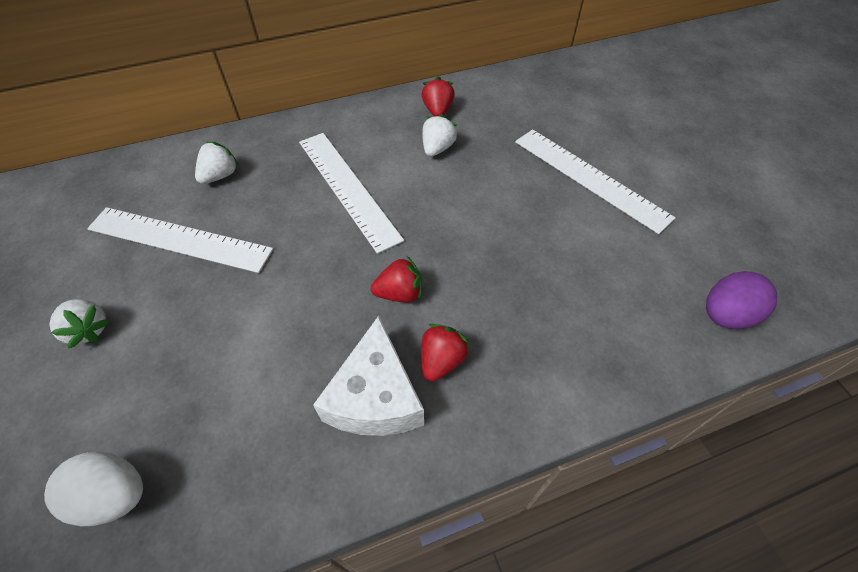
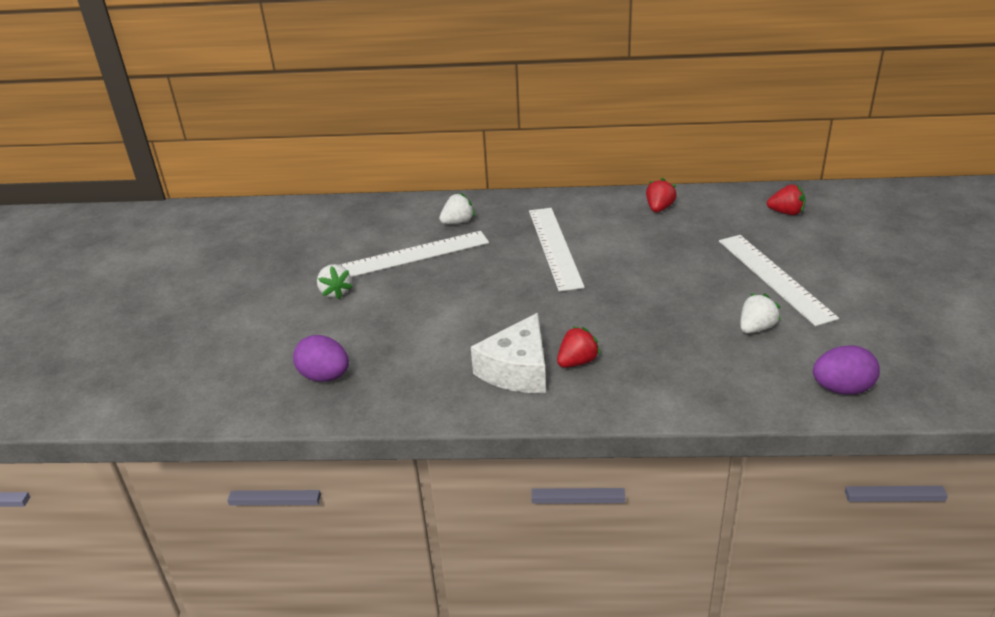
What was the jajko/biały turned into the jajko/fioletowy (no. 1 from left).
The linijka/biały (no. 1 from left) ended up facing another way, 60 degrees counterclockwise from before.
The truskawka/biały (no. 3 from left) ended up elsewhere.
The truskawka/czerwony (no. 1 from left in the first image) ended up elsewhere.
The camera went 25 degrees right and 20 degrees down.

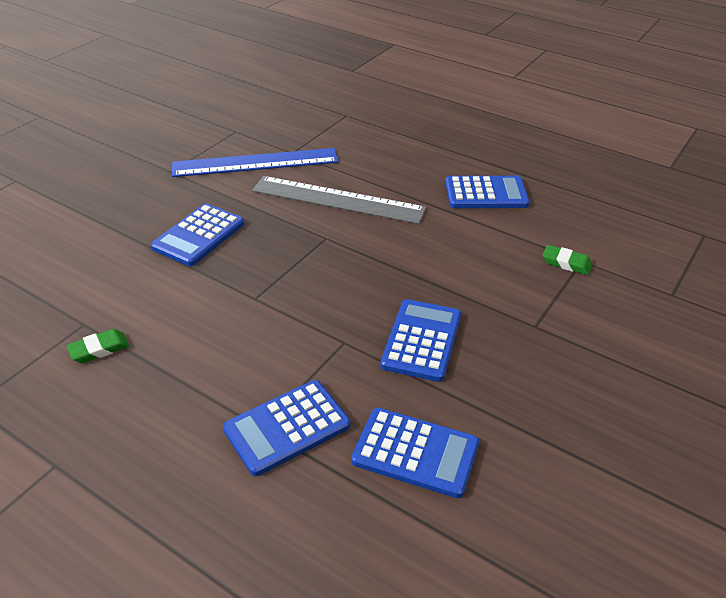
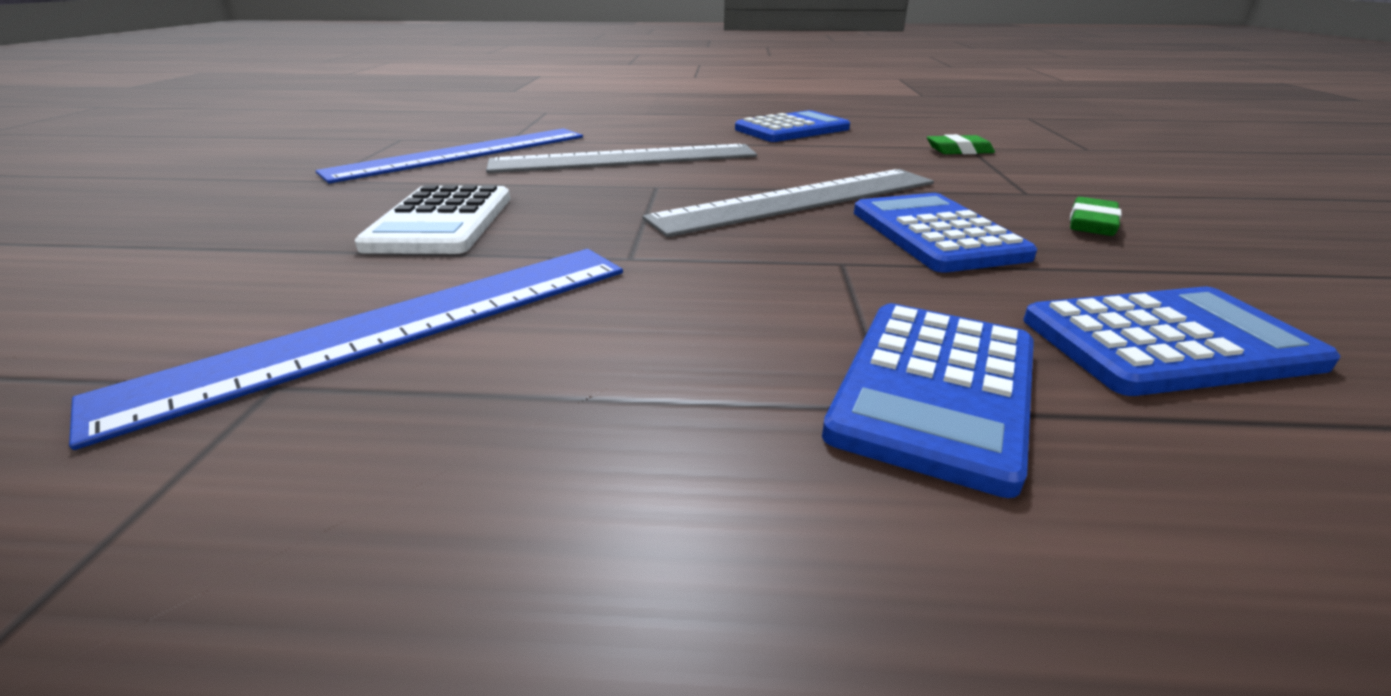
The second view gained the linijka/niebieski (no. 1 from left).
What was the kalkulator/niebieski (no. 1 from left) turned into the kalkulator/biały.
The second view gained the linijka/szary (no. 2 from left).
The gumka do mazania/zielony (no. 1 from left in the first image) ended up elsewhere.
The camera went 30 degrees left and 10 degrees down.

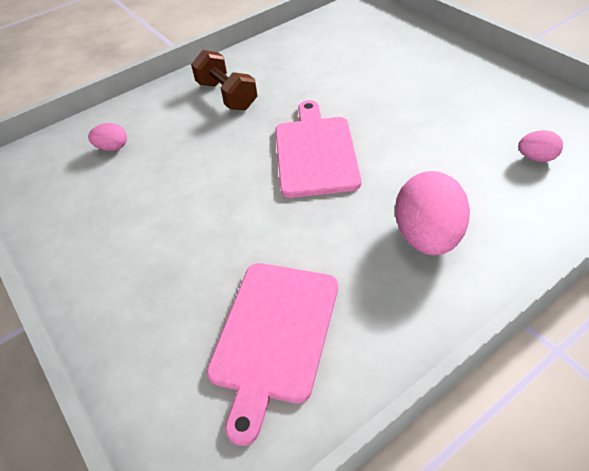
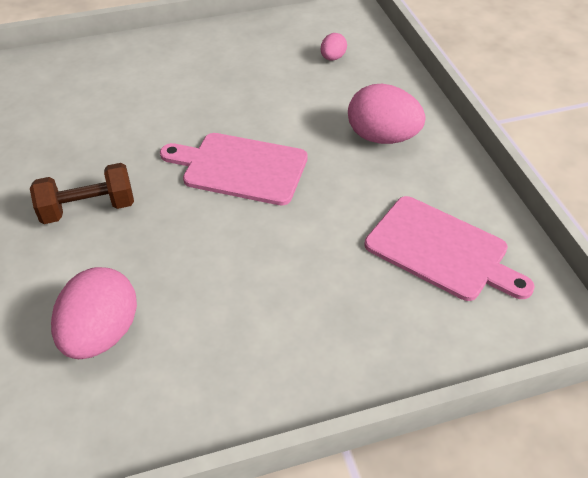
The size of the jajko/różowy (no. 1 from left) changed by a factor of 2.01.
The camera went 75 degrees left and 0 degrees up.

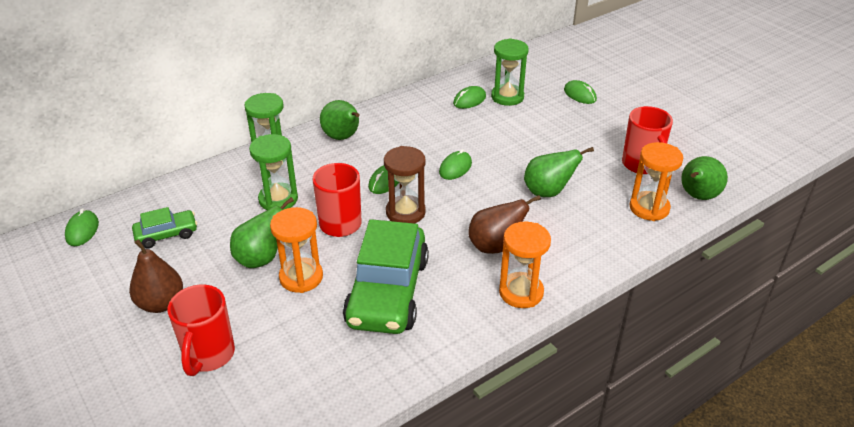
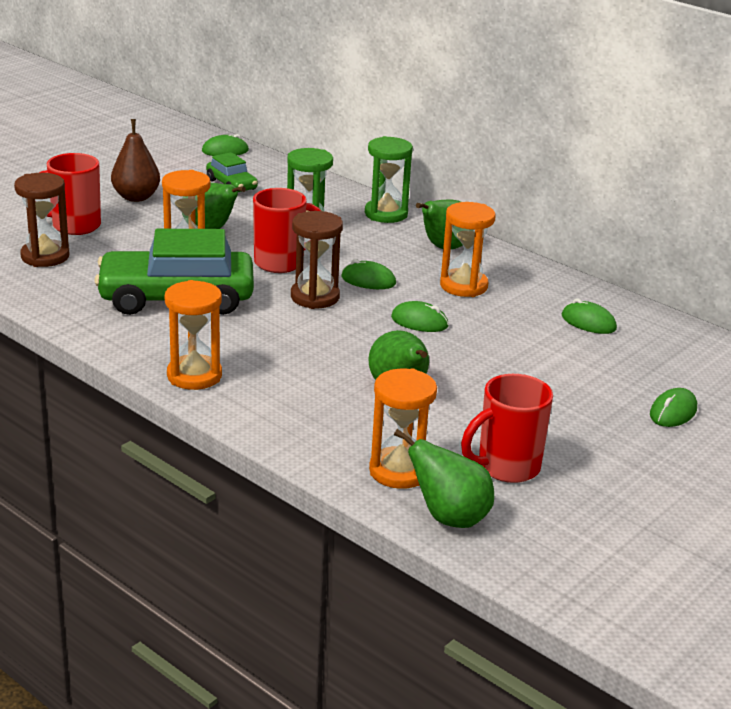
The second view gained the klepsydra/brązowy (no. 1 from left).
The second view gained the klepsydra/pomarańczowy (no. 4 from left).
The second view lost the gruszka/brązowy (no. 2 from left).
The second view lost the klepsydra/zielony (no. 3 from left).
The camera went 75 degrees right and 10 degrees down.

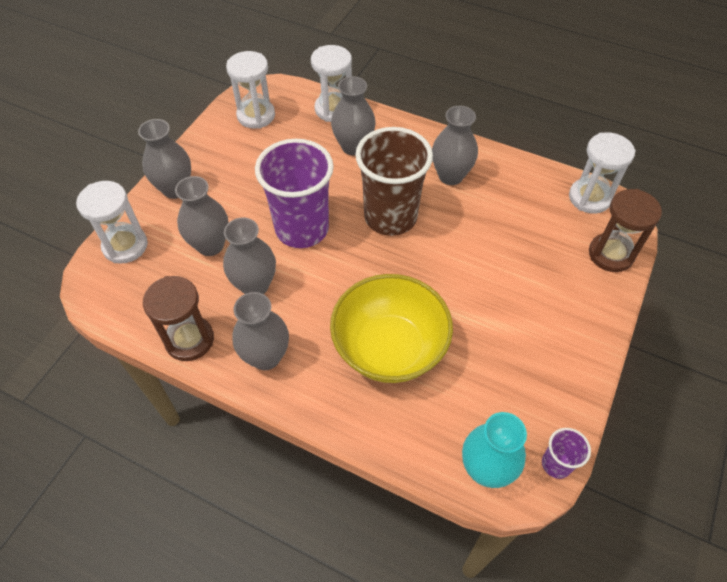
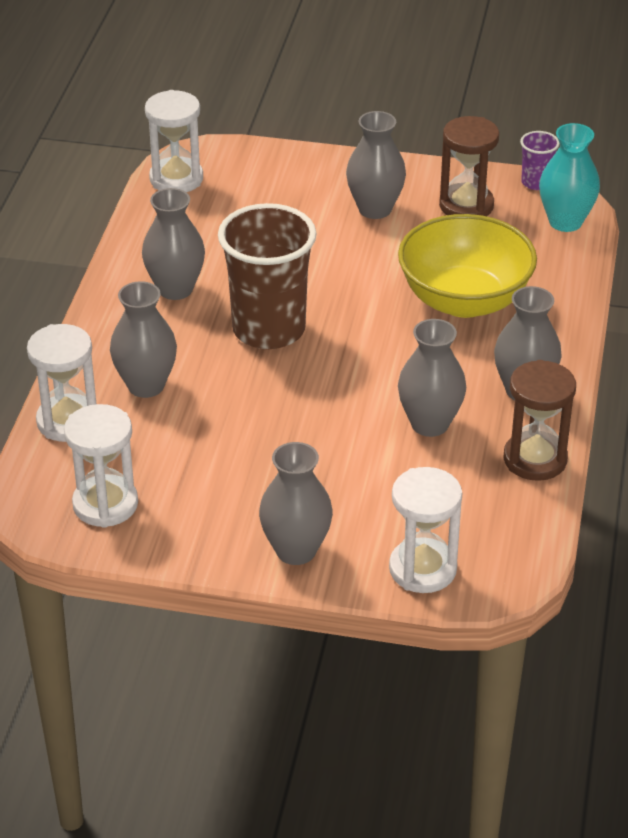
The wazon/szary (no. 2 from left in the first image) ended up elsewhere.
The klepsydra/brązowy (no. 2 from left in the first image) ended up elsewhere.
The second view lost the szklanka/fioletowy (no. 1 from left).
The camera went 105 degrees left and 15 degrees down.

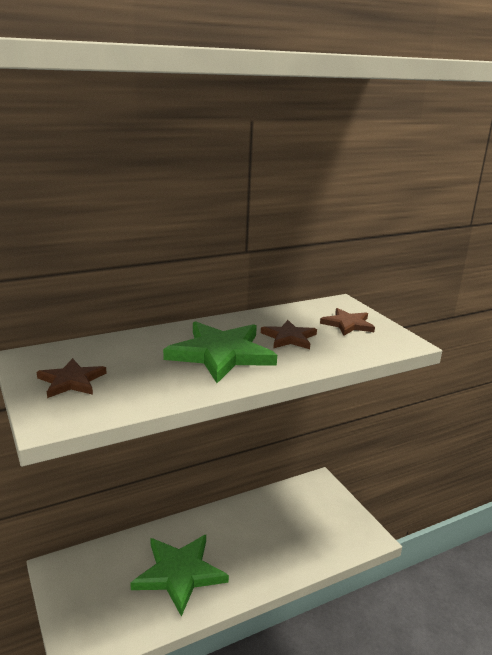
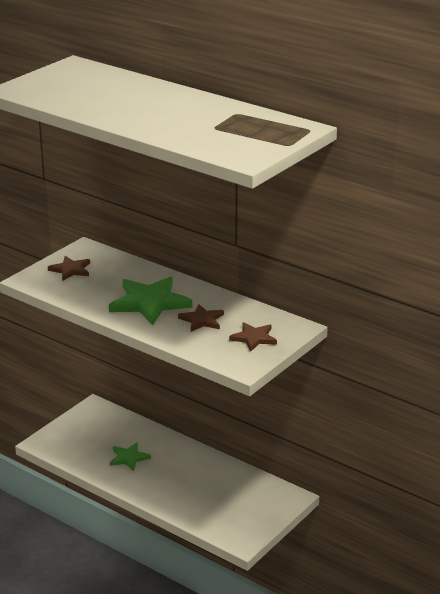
The size of the gwiazda/zielony (no. 1 from left) changed by a factor of 0.55.
The camera went 65 degrees right and 5 degrees up.

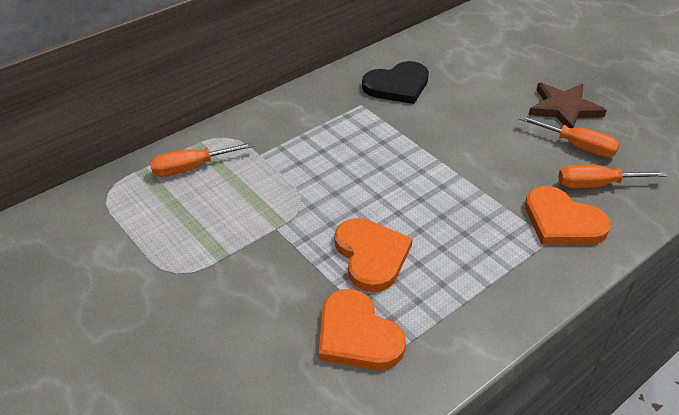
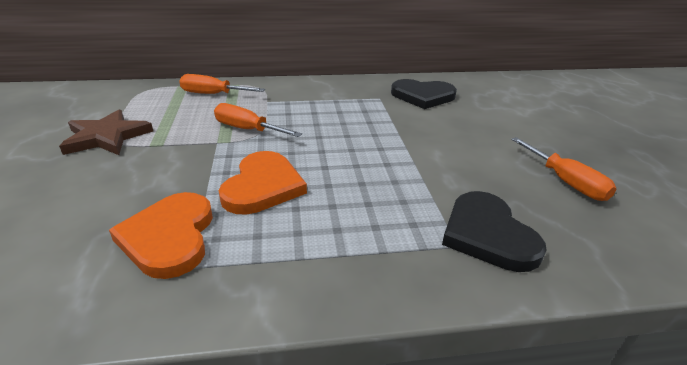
The gwiazda/brązowy ended up elsewhere.
The śrubokręt/pomarańczowy (no. 3 from left in the first image) ended up elsewhere.
What was the serce/pomarańczowy (no. 3 from left) turned into the serce/czarny (no. 2 from left).
The camera went 30 degrees right and 10 degrees down.

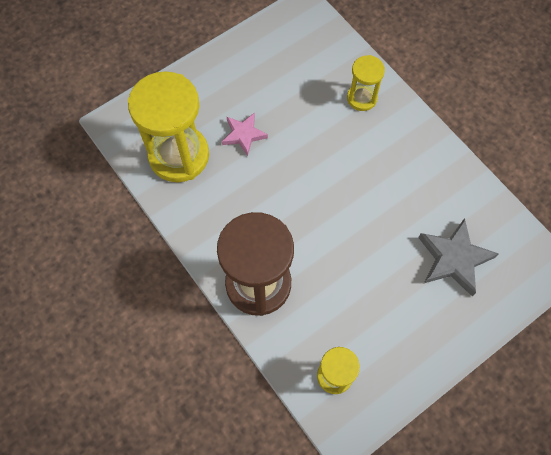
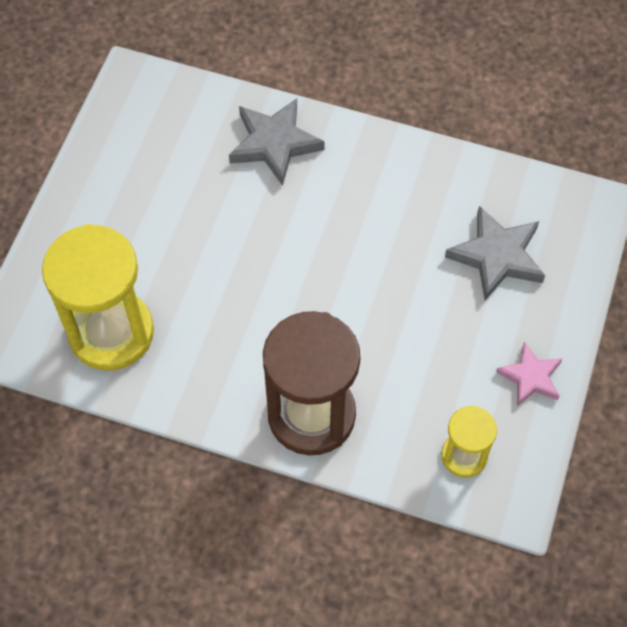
Where the klepsydra/żółty (no. 3 from left) stood, the gwiazda/szary (no. 1 from left) came to stand.
The gwiazda/różowy ended up elsewhere.
The camera went 35 degrees left and 5 degrees down.

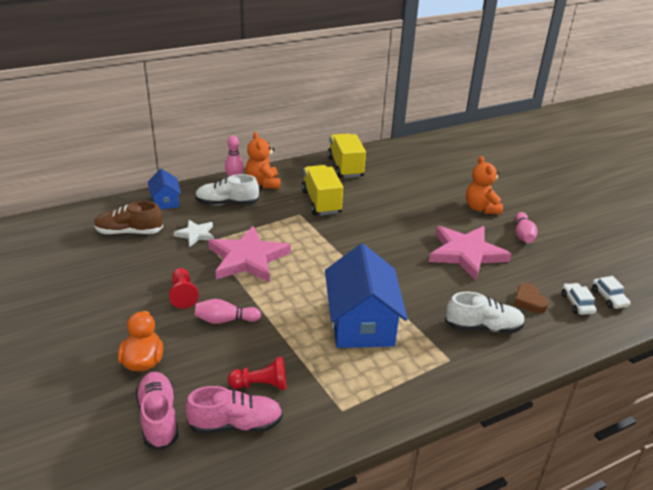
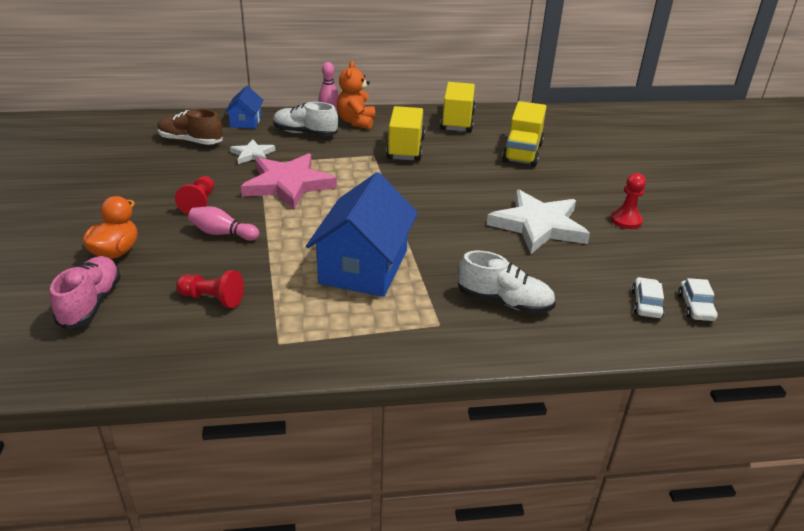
What was the gwiazda/różowy (no. 2 from left) turned into the gwiazda/biały (no. 2 from left).
The second view gained the ciężarówka/żółty (no. 3 from left).
Where the kręgiel/różowy (no. 3 from left) stood, the pionek/czerwony (no. 3 from left) came to stand.
The second view lost the but/różowy (no. 2 from left).
The second view lost the miś/pomarańczowy (no. 2 from left).
The second view lost the serce/brązowy.
The camera went 20 degrees right and 0 degrees up.

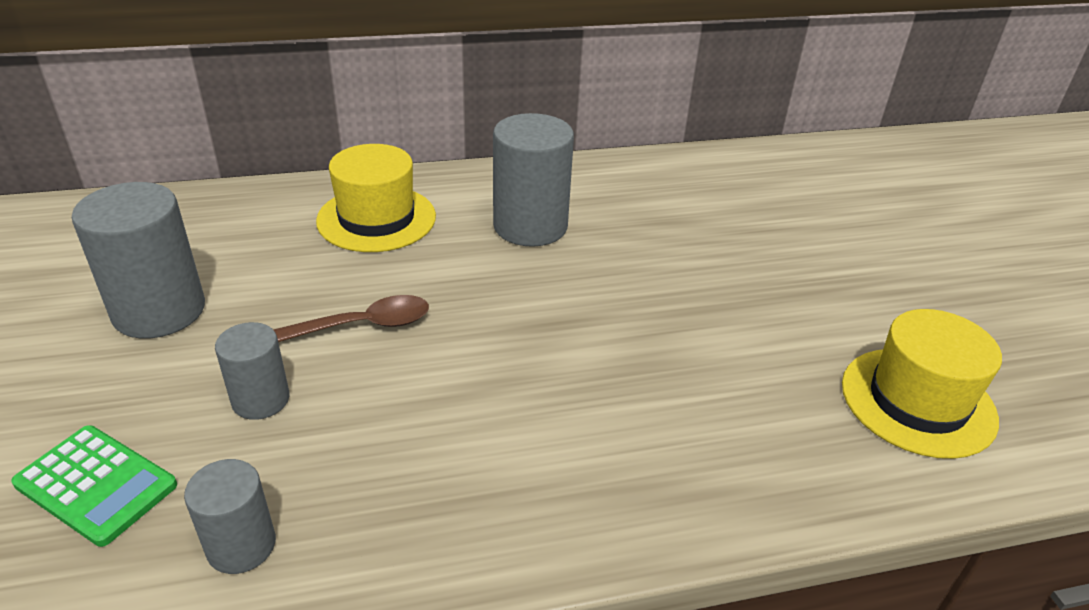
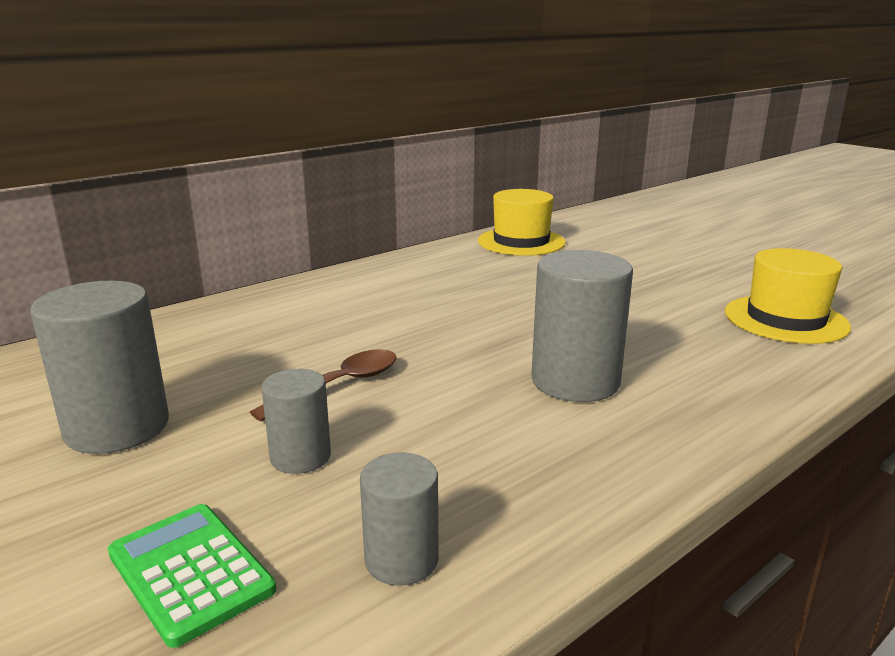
The kalkulator/zielony ended up facing another way, 135 degrees counterclockwise from before.
The kapelusz/żółty (no. 1 from left) ended up elsewhere.
The walec/szary (no. 4 from left) ended up elsewhere.
The camera went 25 degrees left and 15 degrees down.

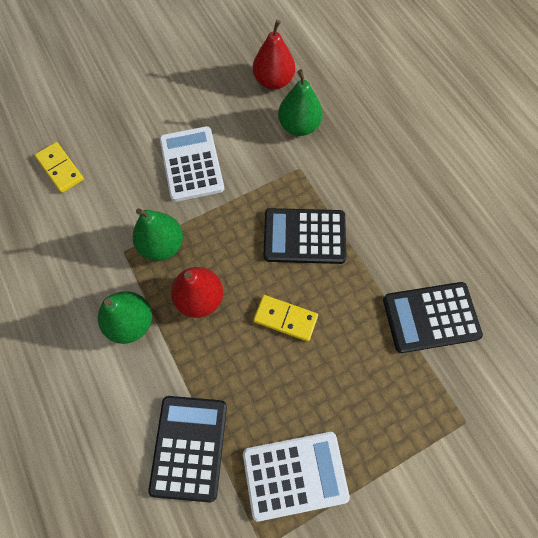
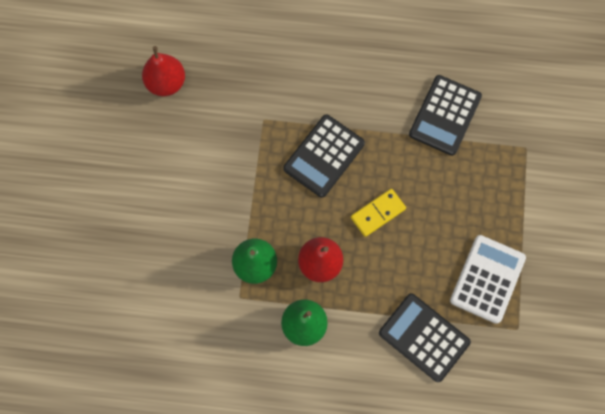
The second view lost the kostka domina/żółty (no. 1 from left).
The second view lost the kalkulator/biały (no. 1 from left).
The second view lost the gruszka/zielony (no. 3 from left).
The camera went 55 degrees left and 5 degrees up.

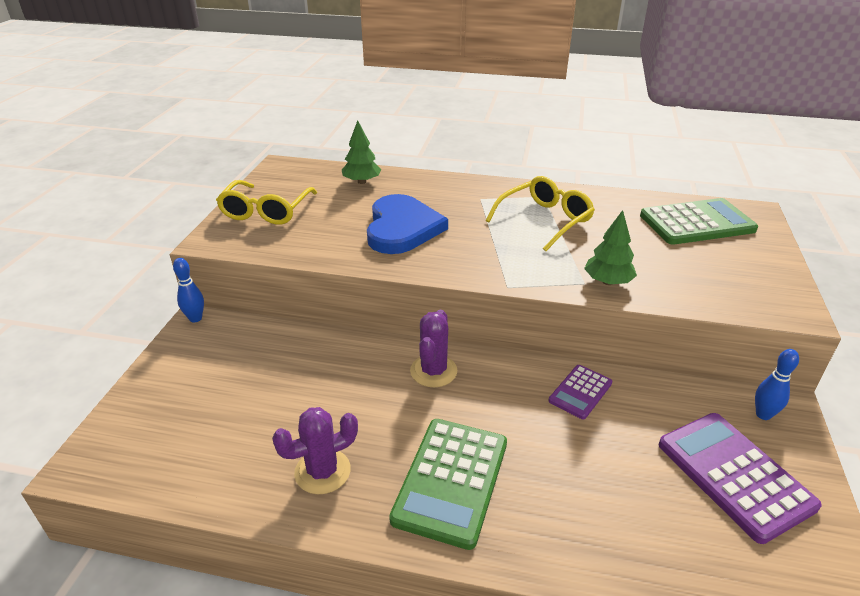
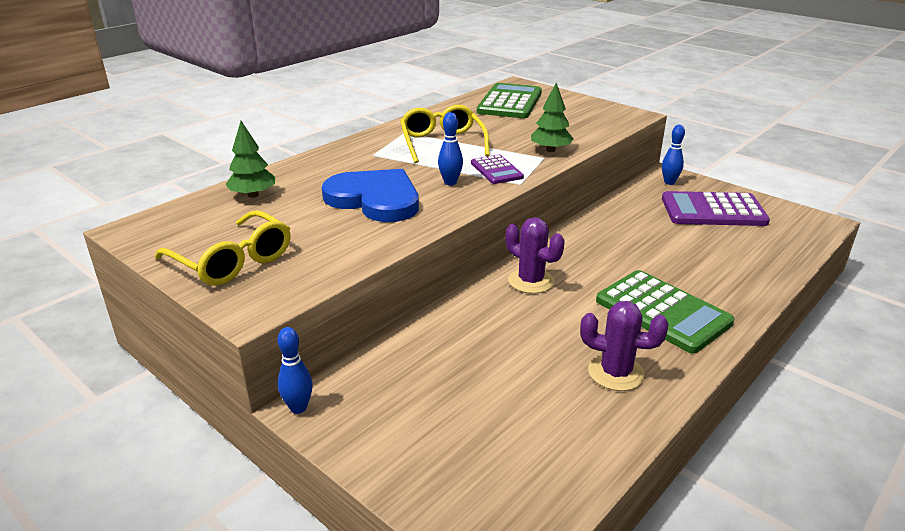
The second view gained the kręgiel/niebieski (no. 2 from left).
The kalkulator/fioletowy (no. 1 from left) ended up elsewhere.
The kaktus/fioletowy (no. 1 from left in the first image) ended up facing another way, 75 degrees counterclockwise from before.
The camera went 60 degrees left and 5 degrees down.

